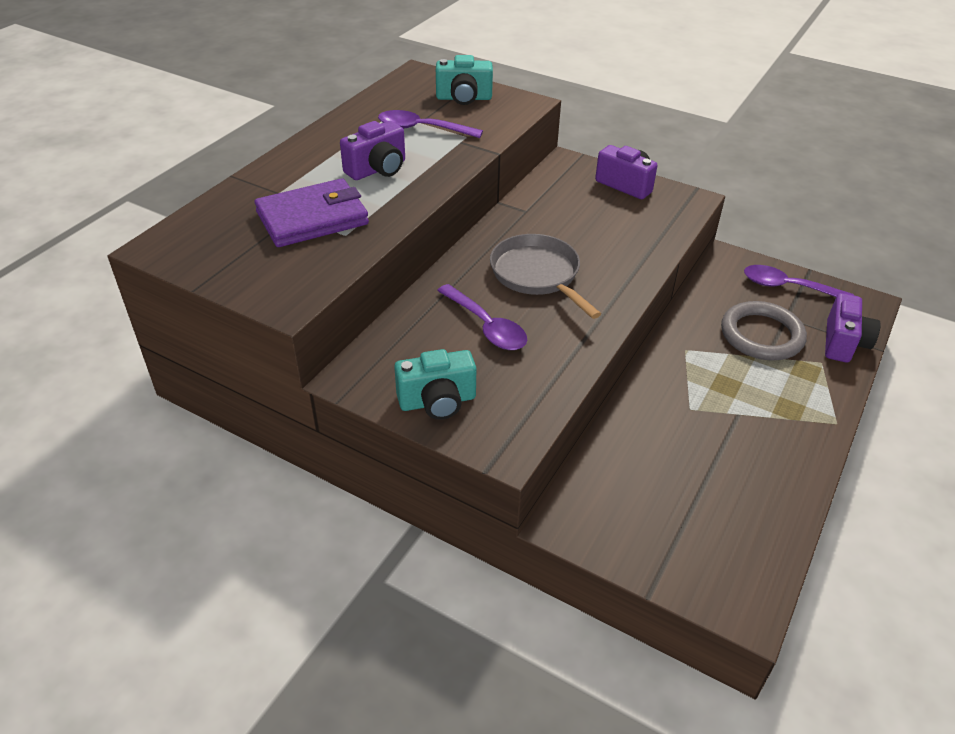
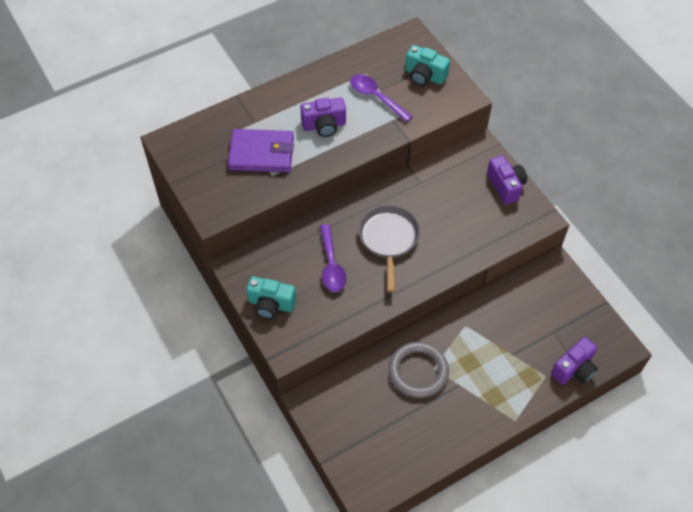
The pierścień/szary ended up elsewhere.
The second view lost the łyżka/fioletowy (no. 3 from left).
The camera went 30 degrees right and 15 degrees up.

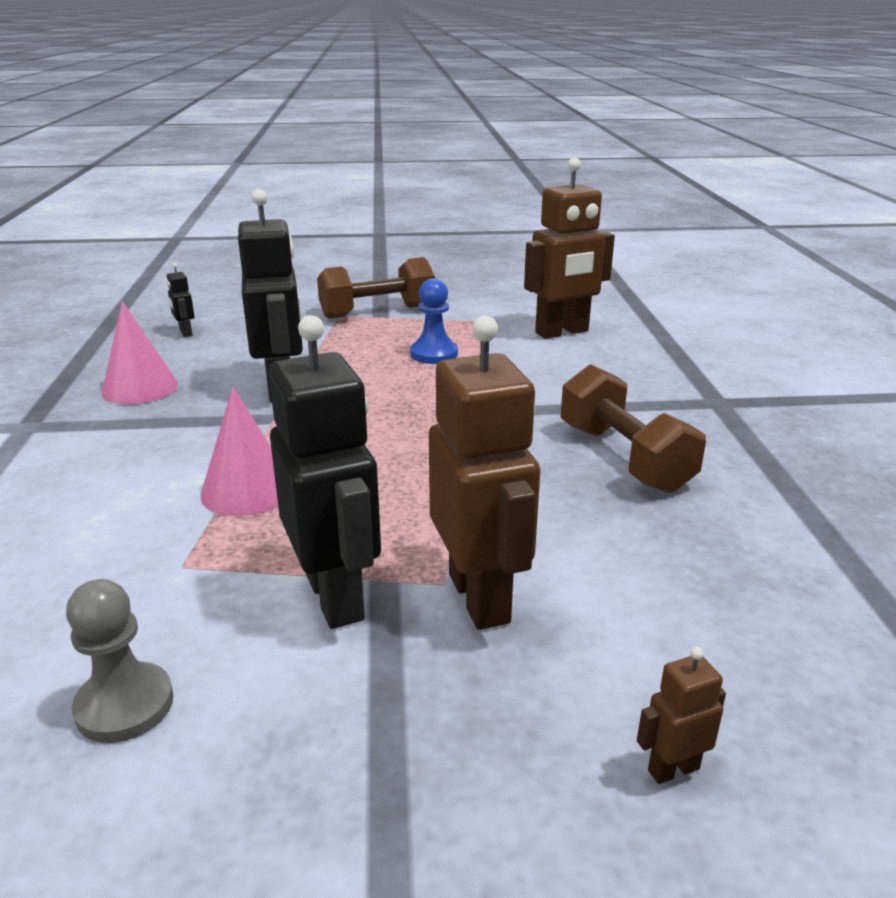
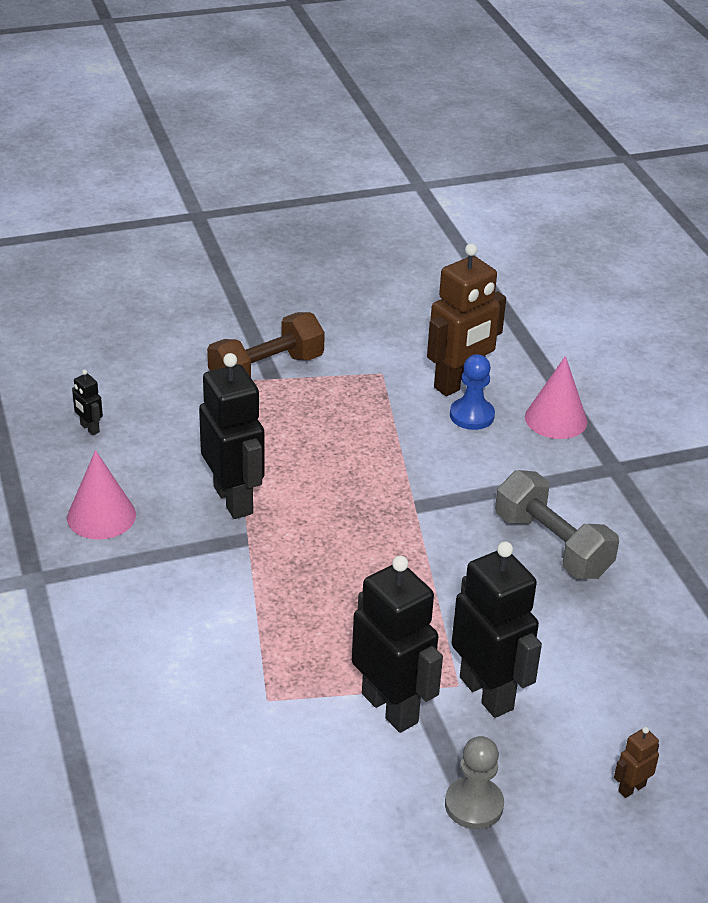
The pionek/szary ended up elsewhere.
The pionek/niebieski ended up elsewhere.
What was the robot/brązowy (no. 1 from left) turned into the robot/czarny (no. 4 from left).
What was the hantel/brązowy (no. 2 from left) turned into the hantel/szary.
The stożek/różowy (no. 2 from left) ended up elsewhere.
The camera went 15 degrees left and 10 degrees up.

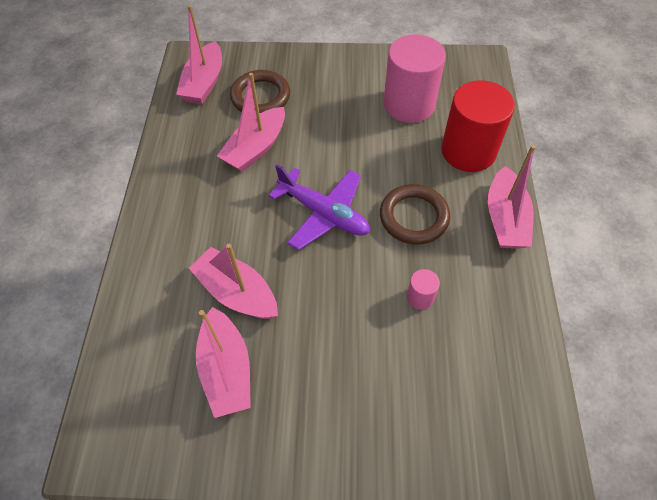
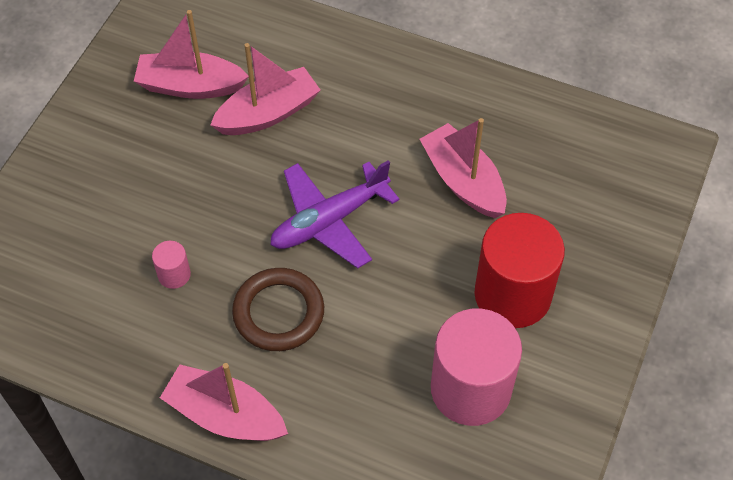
The walec/czerwony ended up elsewhere.
The second view lost the łódka/różowy (no. 1 from left).
The second view lost the pierścień/brązowy (no. 1 from left).
The camera went 110 degrees right and 0 degrees up.

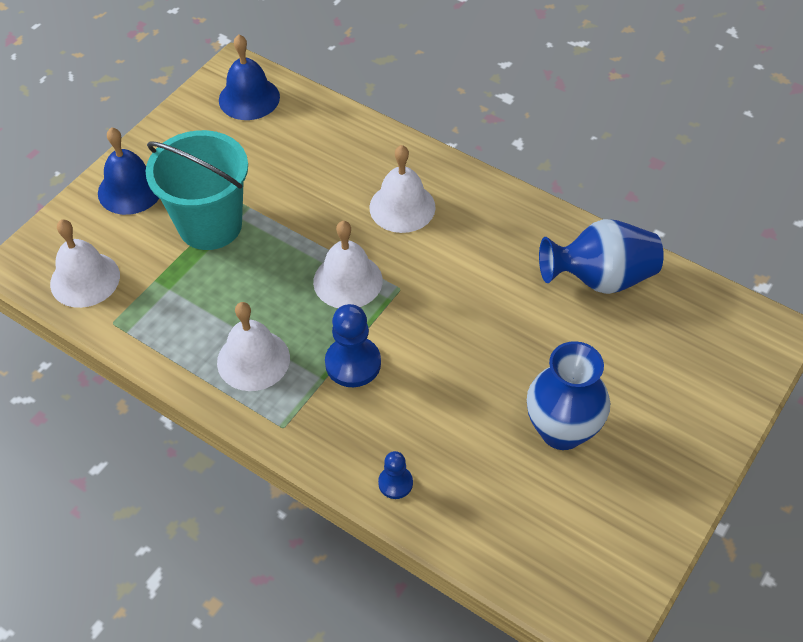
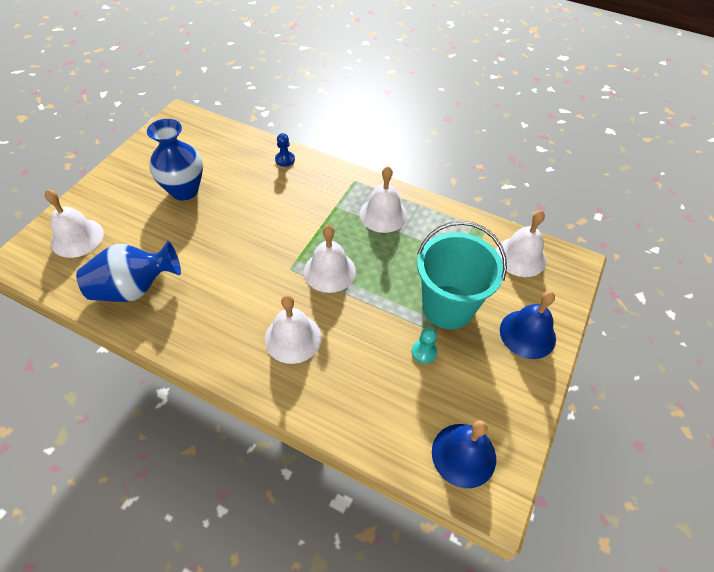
The second view gained the dzwonek/biały (no. 1 from left).
The second view gained the pionek/turkusowy.
The second view lost the pionek/niebieski (no. 1 from left).
The camera went 170 degrees right and 0 degrees up.

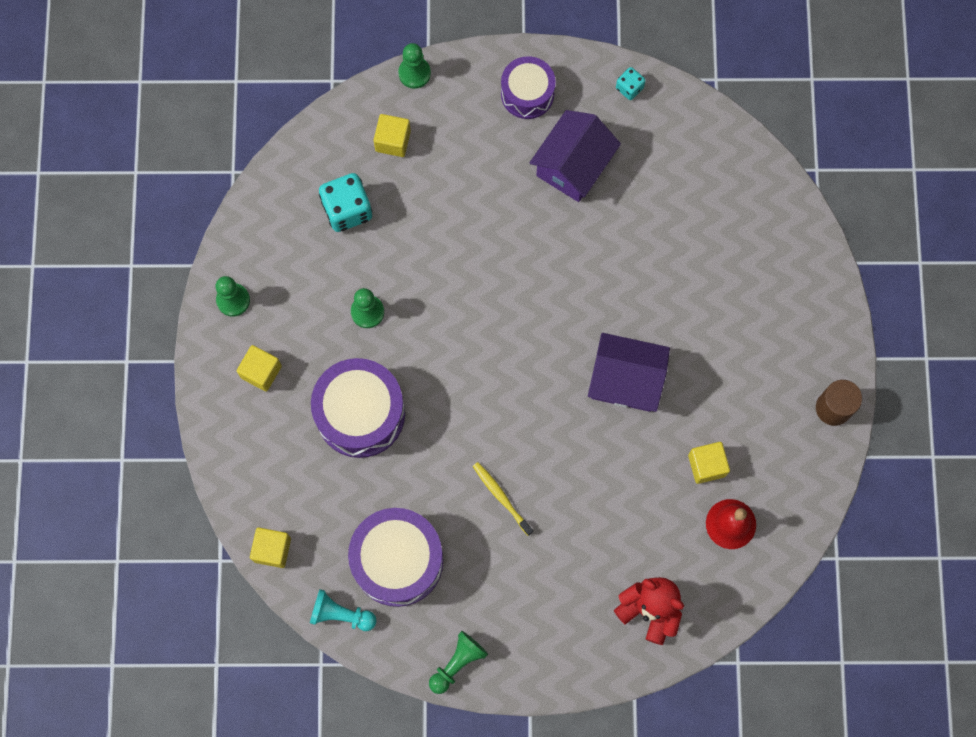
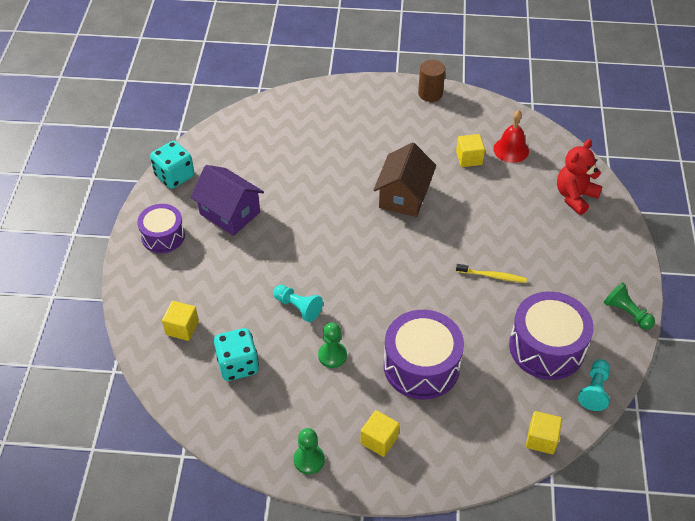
The size of the kostka do gry/turkusowy (no. 2 from left in the first image) changed by a factor of 1.88.
The second view gained the pionek/turkusowy (no. 1 from left).
What was the domek/fioletowy (no. 2 from left) turned into the domek/brązowy.
The szczoteczka do zębów/żółty ended up facing another way, 135 degrees counterclockwise from before.
The second view lost the pionek/zielony (no. 3 from left).
The camera went 85 degrees left and 25 degrees down.

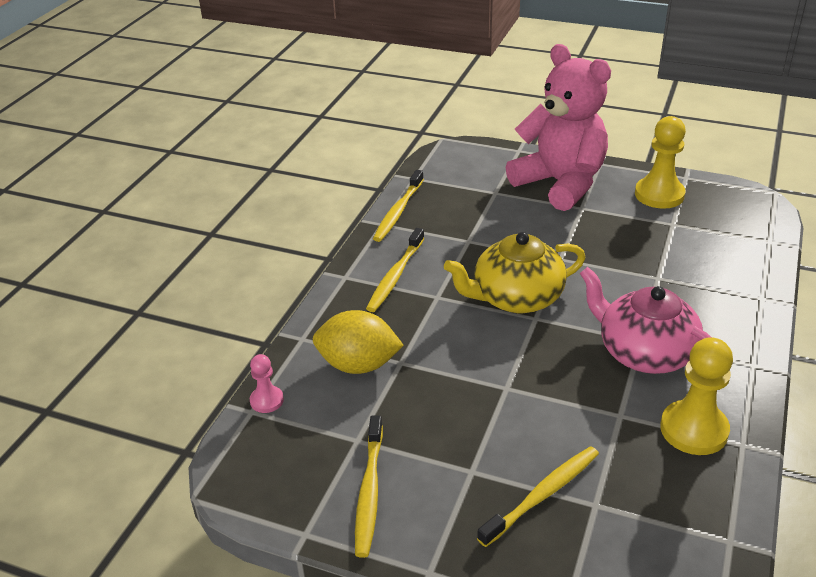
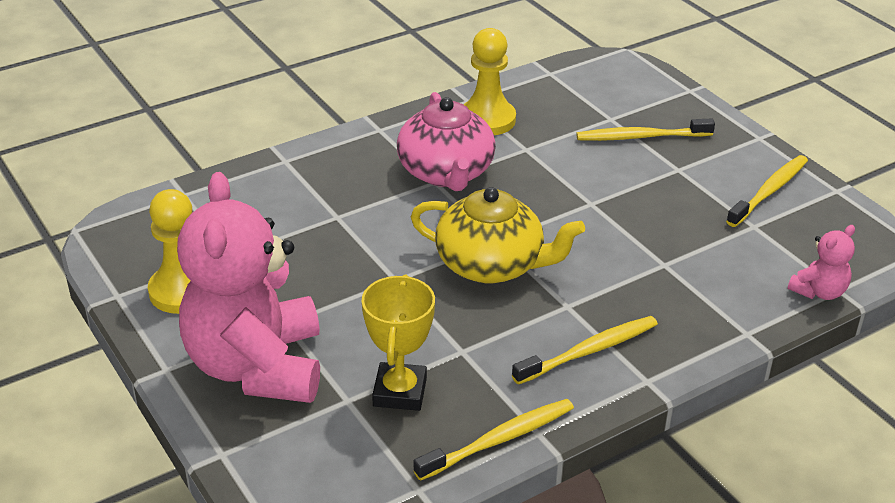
The second view gained the puchar/żółty.
Where the pionek/różowy stood, the miś/różowy (no. 2 from left) came to stand.
The second view lost the cytryna/żółty.
The camera went 145 degrees left and 0 degrees up.

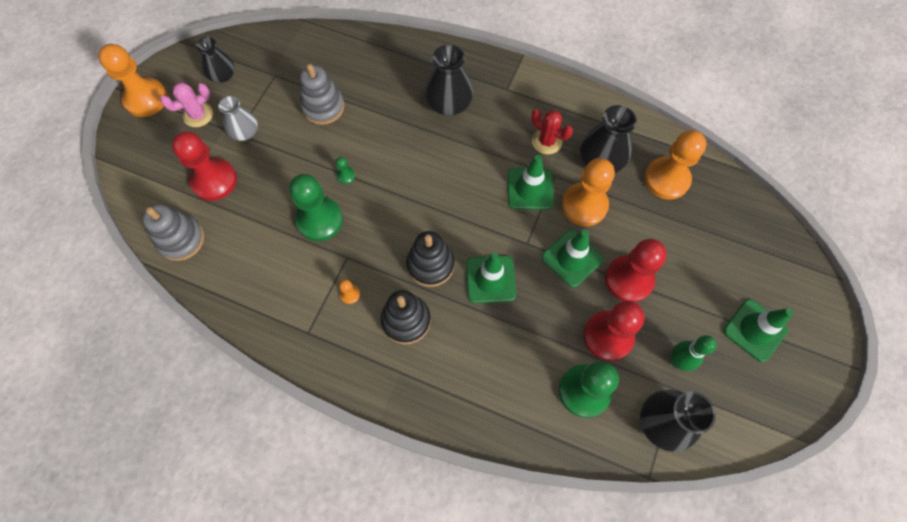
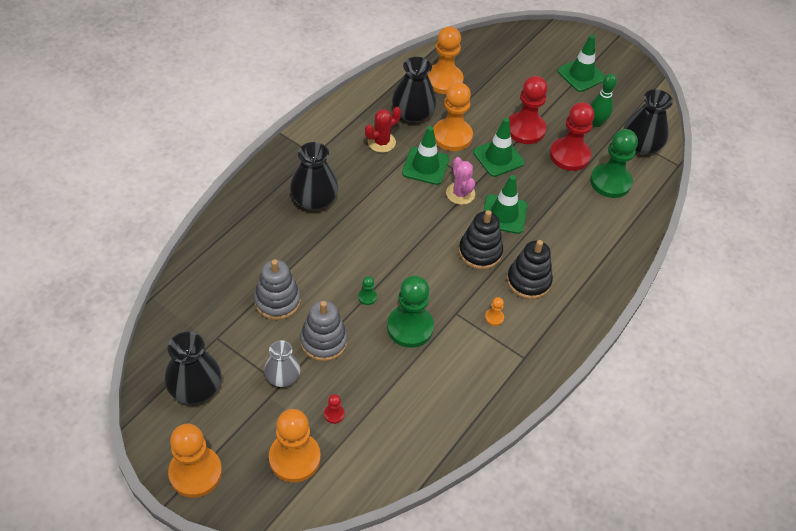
The size of the wazon/czarny (no. 1 from left) changed by a factor of 1.51.
The second view gained the pionek/pomarańczowy (no. 2 from left).
The zabawka nakładanka/szary (no. 1 from left in the first image) ended up elsewhere.
The size of the pionek/czerwony (no. 1 from left) changed by a factor of 0.41.
The kaktus/różowy ended up elsewhere.
The camera went 80 degrees left and 15 degrees down.

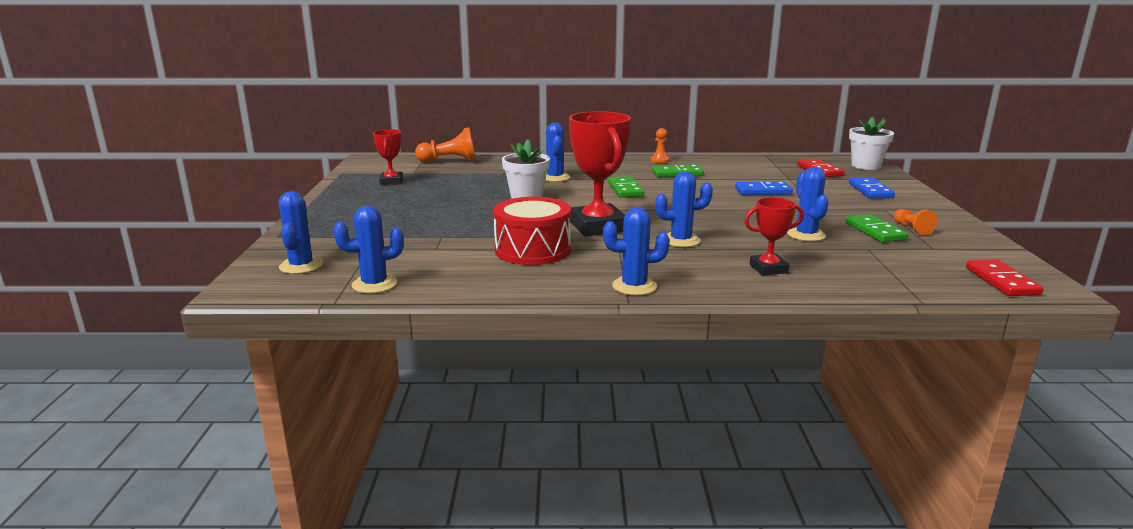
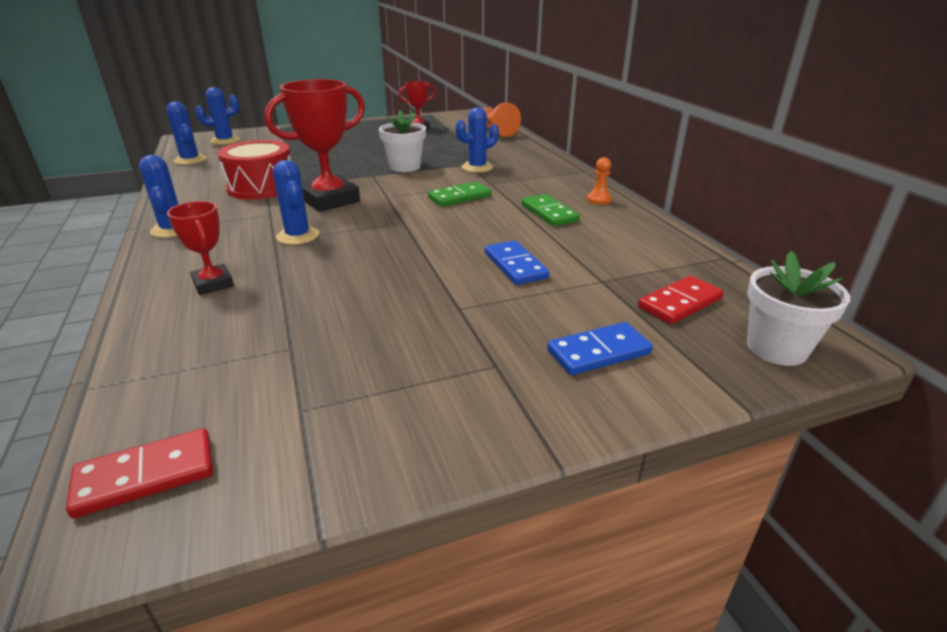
The second view lost the kaktus/niebieski (no. 6 from left).
The second view lost the kostka domina/zielony (no. 3 from left).
The second view lost the pionek/pomarańczowy (no. 3 from left).
The camera went 70 degrees right and 10 degrees up.

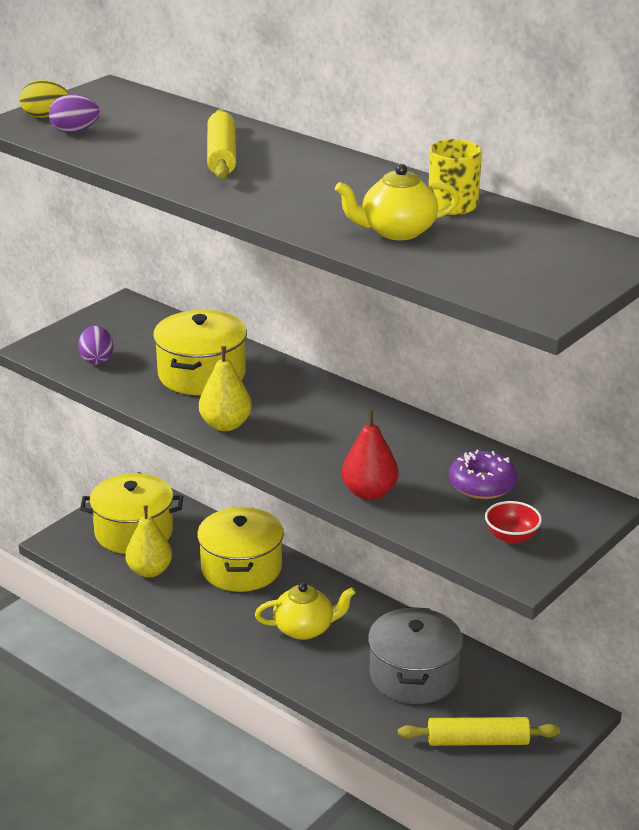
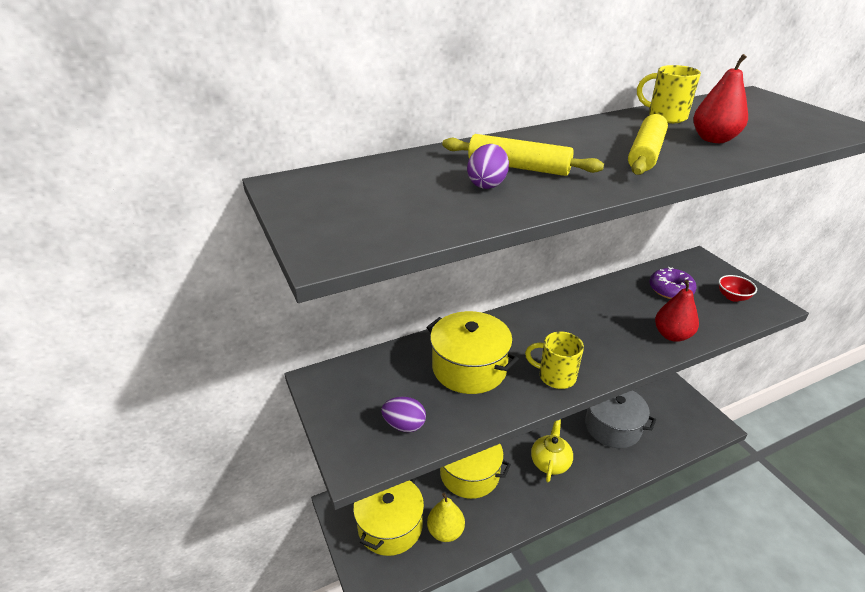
The jajko/fioletowy (no. 1 from left in the first image) ended up elsewhere.
Where the gruszka/żółty (no. 2 from left) stood, the kubek/żółty (no. 1 from left) came to stand.
The wałek do ciasta/żółty (no. 2 from left) ended up elsewhere.
Where the imbryk/żółty (no. 2 from left) stood, the gruszka/czerwony (no. 2 from left) came to stand.
The second view lost the jajko/żółty.
The camera went 65 degrees left and 5 degrees up.

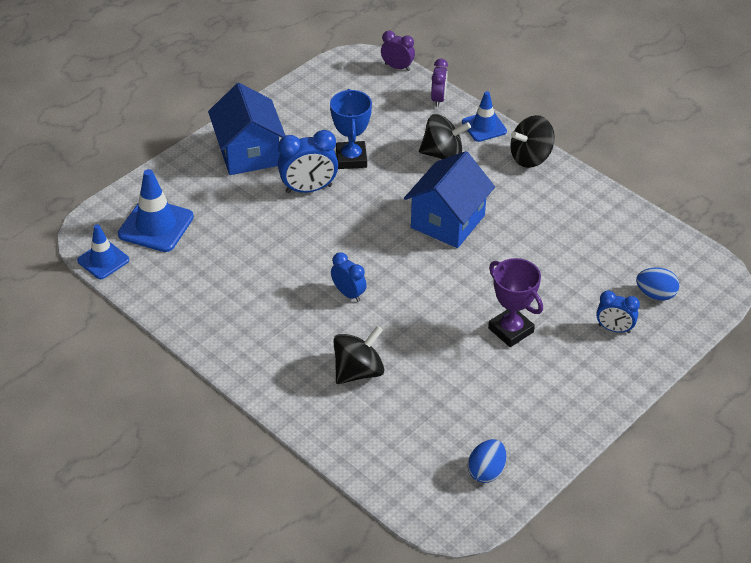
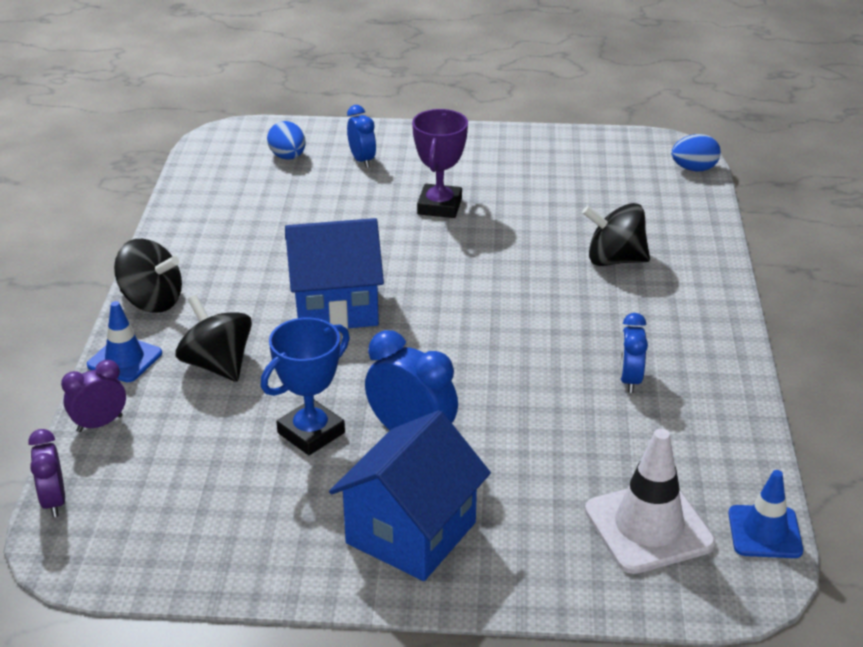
What was the pachołek/niebieski (no. 2 from left) turned into the pachołek/biały.
The budzik/niebieski (no. 2 from left in the first image) ended up elsewhere.
The jajko/niebieski (no. 1 from left in the first image) ended up elsewhere.
The camera went 130 degrees left and 10 degrees down.

